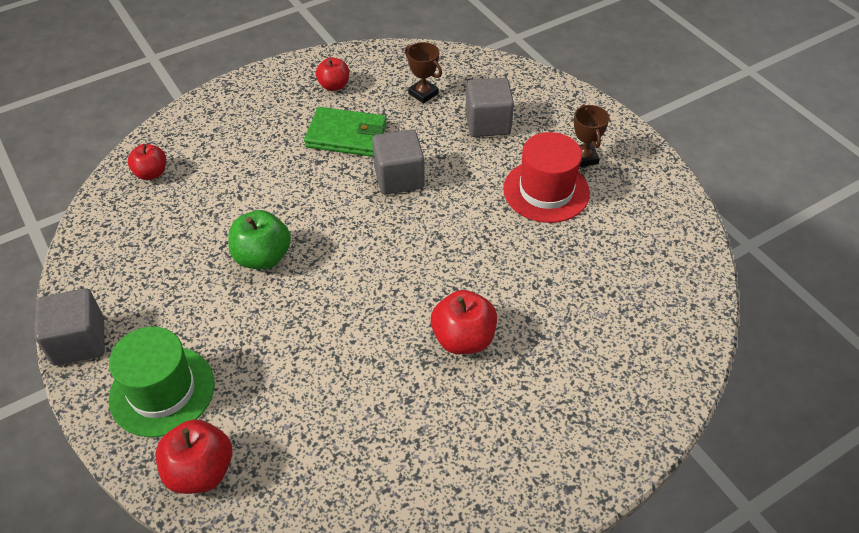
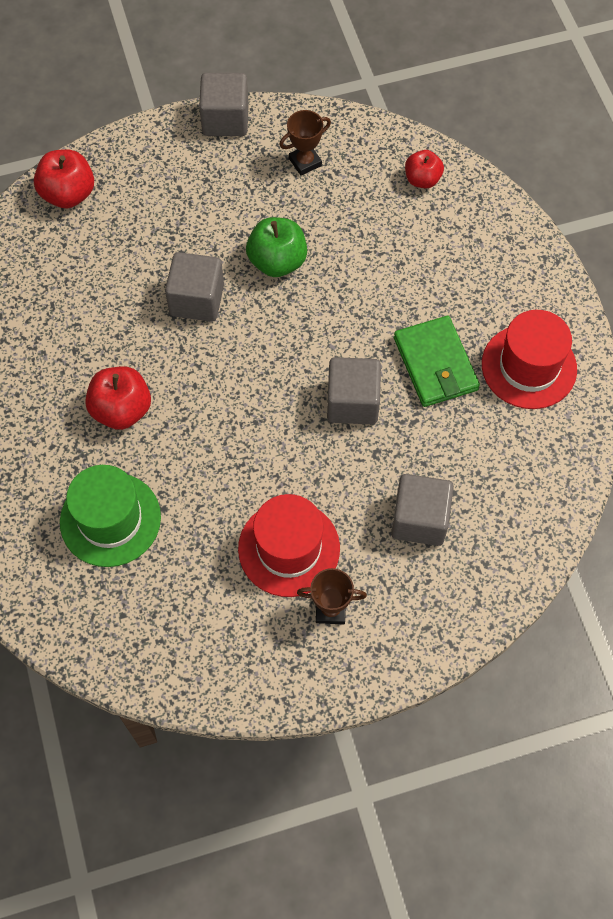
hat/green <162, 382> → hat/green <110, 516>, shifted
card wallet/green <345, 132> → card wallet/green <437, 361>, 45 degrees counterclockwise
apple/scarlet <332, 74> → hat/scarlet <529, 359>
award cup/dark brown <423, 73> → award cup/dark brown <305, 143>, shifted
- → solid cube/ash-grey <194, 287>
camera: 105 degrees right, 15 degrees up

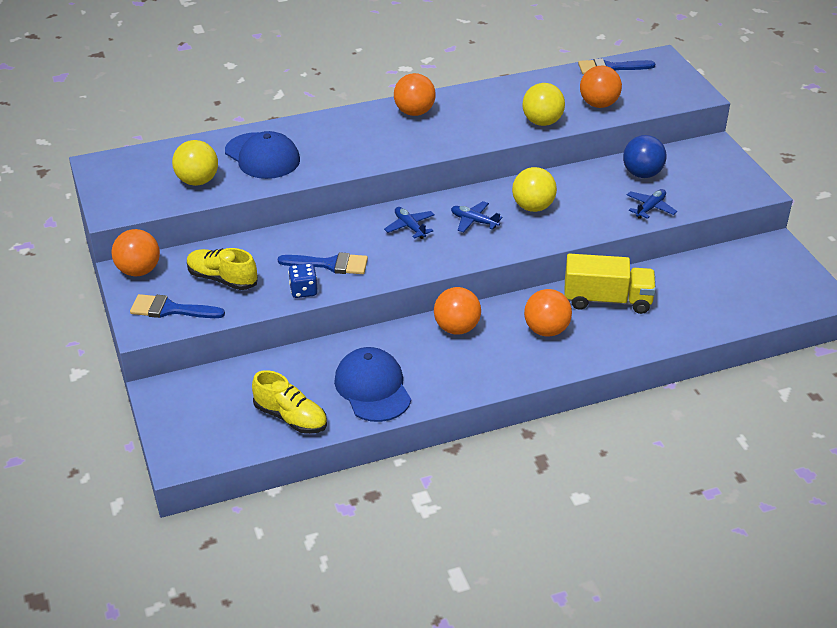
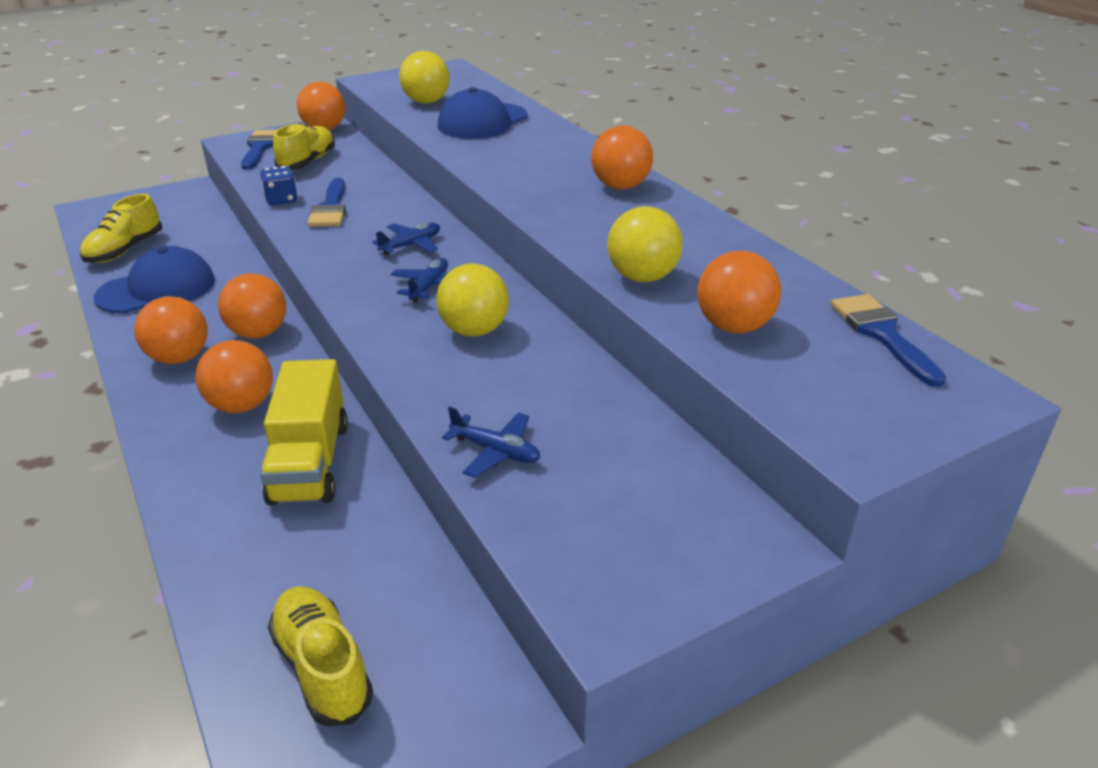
sphere/cobalt <644, 156> → -
- → sphere/orange-coloured <170, 330>
- → sneaker/bright yellow <320, 656>
camera: 80 degrees right, 5 degrees down

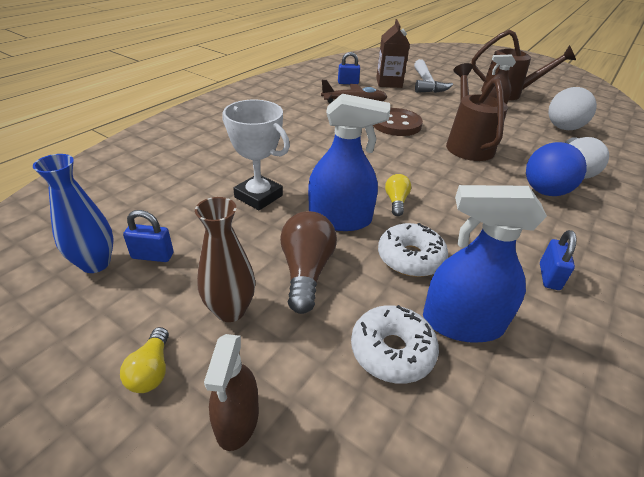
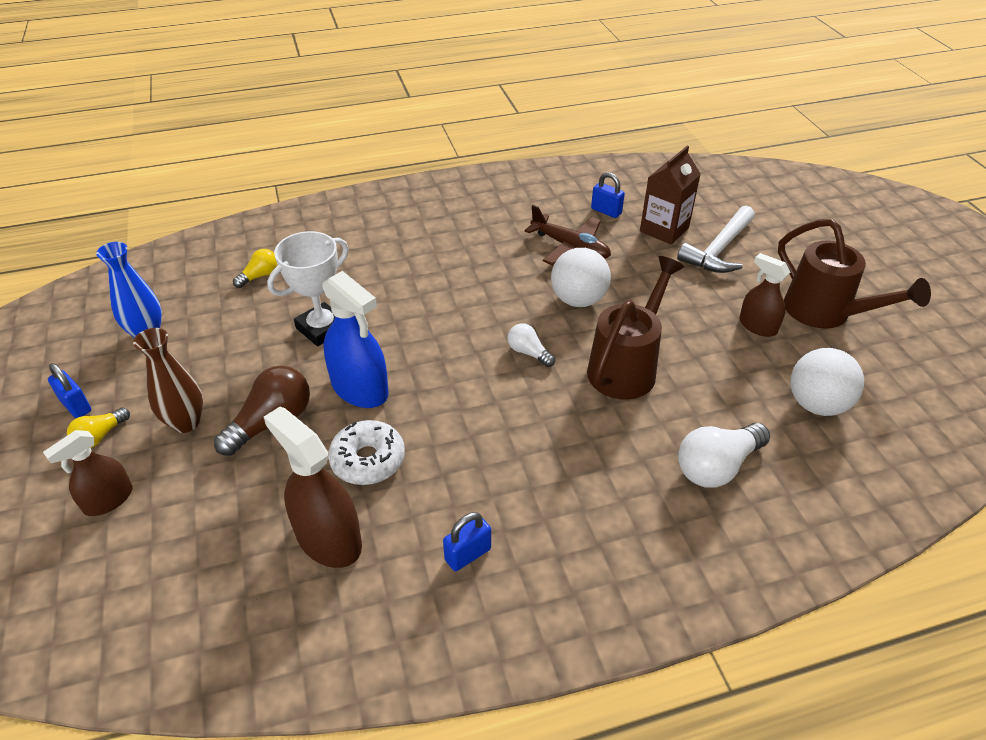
small lock/cobalt <148, 236> → small lock/cobalt <69, 390>, shifted
award cup/pure white <256, 155> → award cup/pure white <308, 288>, 60 degrees clockwise
doughnut/pure white <395, 344> → -
button/dark brown <398, 122> → sphere/pure white <581, 277>
bulb/bright yellow <398, 195> → bulb/bright yellow <255, 268>, shifted
spray cleaner/cobalt <485, 264> → spray cleaner/dark brown <313, 487>
sphere/cobalt <556, 169> → -
- → bulb/pure white <531, 345>
camera: 40 degrees right, 5 degrees up

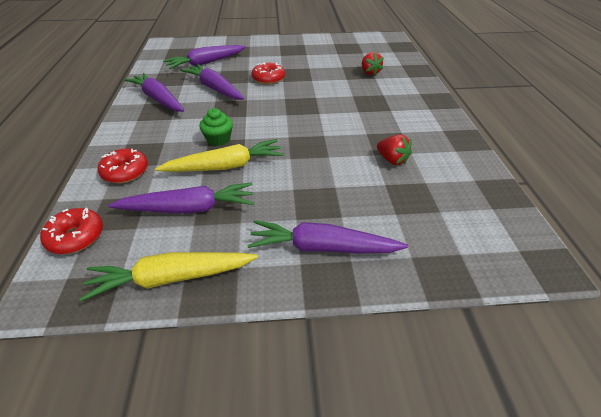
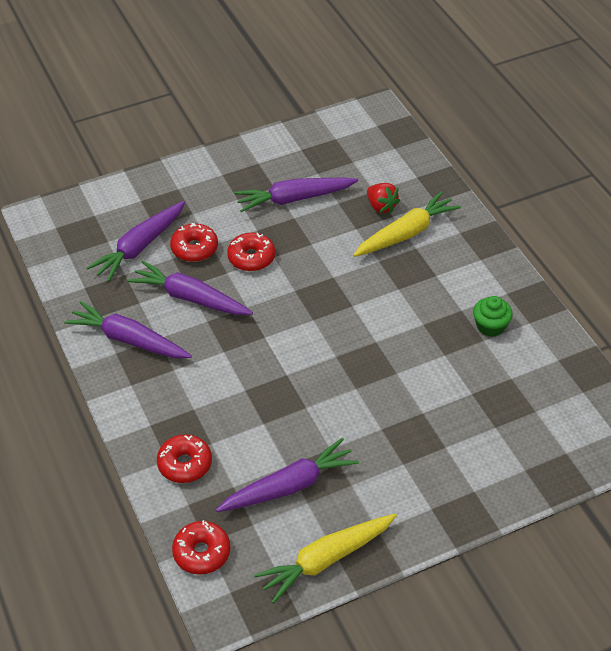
toy carrot/bright yellow <219, 155> → toy carrot/bright yellow <407, 224>, shifted
cupcake/green <216, 127> → cupcake/green <493, 316>, shifted
toy carrot/purple <327, 236> → toy carrot/purple <296, 195>, shifted
berry/scarlet <394, 149> → -
- → doughnut/scarlet <194, 242>
camera: 20 degrees left, 5 degrees up

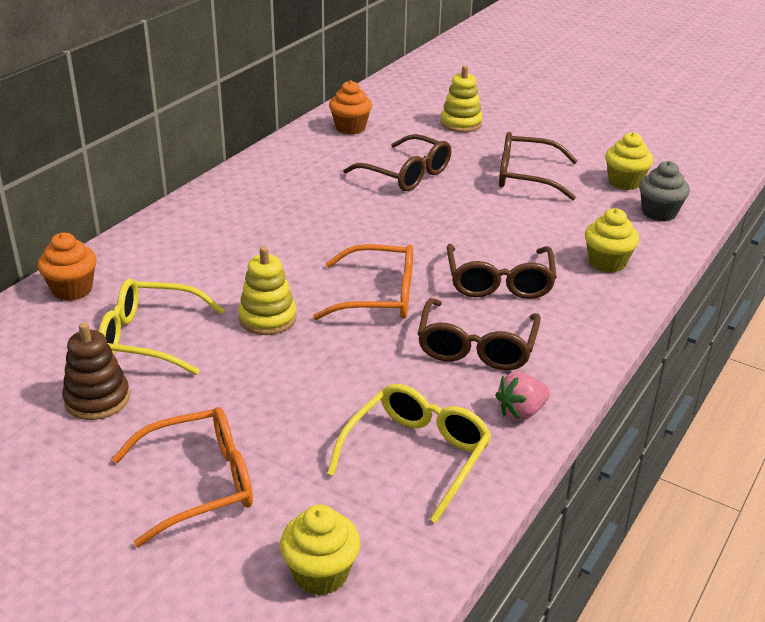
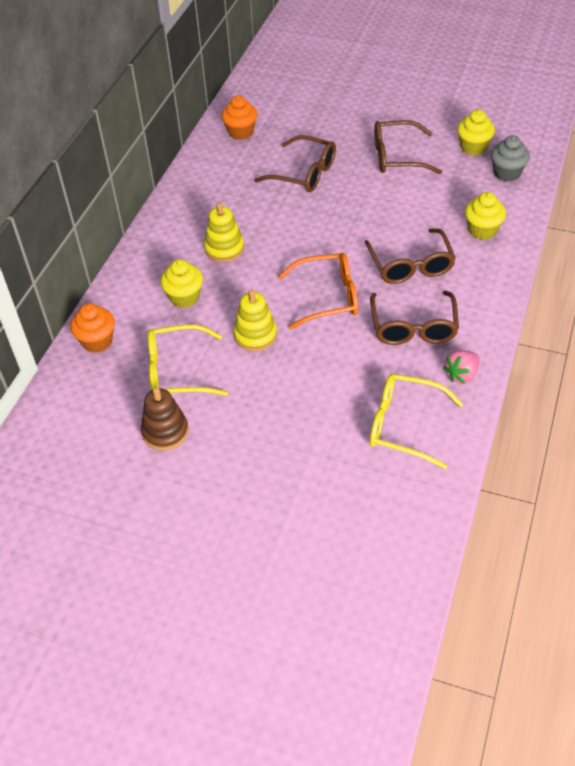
eyeglasses/orange-coloured <182, 477> → -
cupcake/bright yellow <320, 550> → cupcake/bright yellow <181, 283>, shifted
eyeglasses/bright yellow <409, 453> → eyeglasses/bright yellow <416, 421>, 90 degrees counterclockwise
stacking toy/bright yellow <461, 98> → stacking toy/bright yellow <224, 232>, shifted
camera: 10 degrees left, 15 degrees up

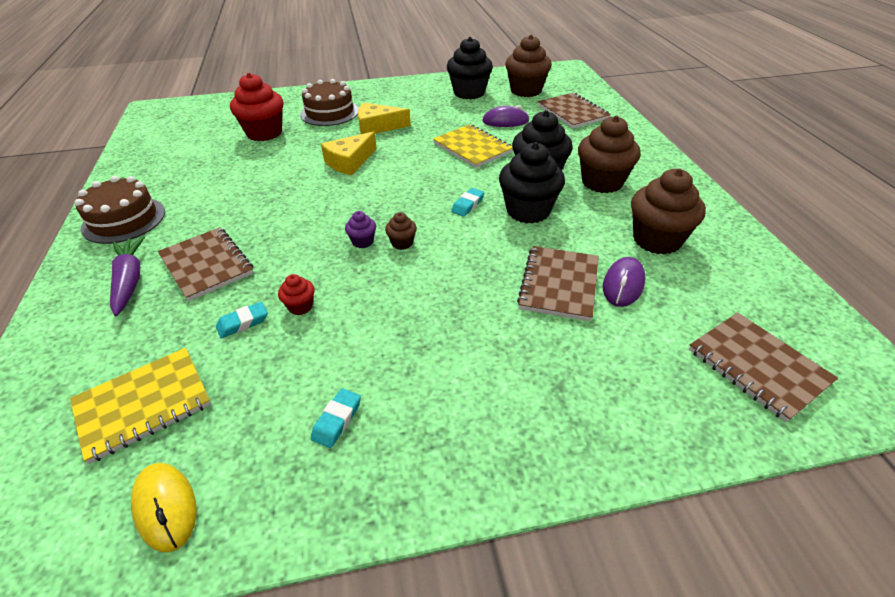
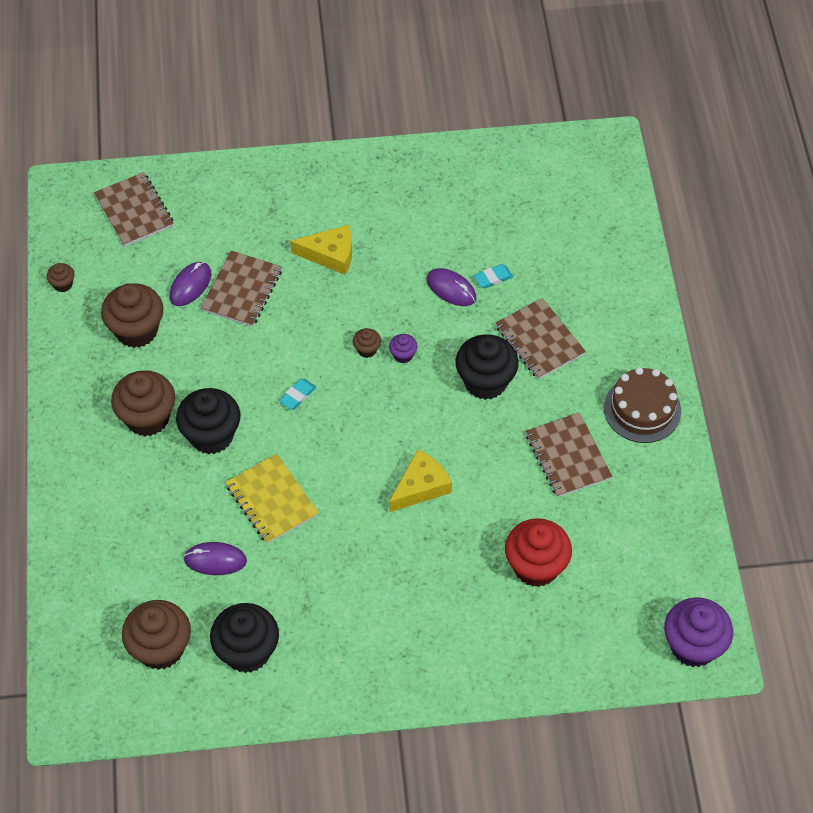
notepad/bright yellow <140, 406> → -
toy carrot/purple <127, 276> → -
mouse/bright yellow <164, 507> → -
cupcake/scarlet <296, 294> → mouse/purple <451, 287>
layer cake/dark brown <329, 102> → -
eraser/aqua <336, 418> → -
piece of cheese/bright yellow <384, 118> → piece of cheese/bright yellow <321, 250>, shifted
cupcake/black <532, 182> → cupcake/black <487, 367>, shifted
notepad/dark brown <574, 110> → notepad/dark brown <569, 454>, shifted
- → cupcake/dark brown <61, 277>
- → cupcake/purple <698, 632>
camera: 175 degrees left, 15 degrees up

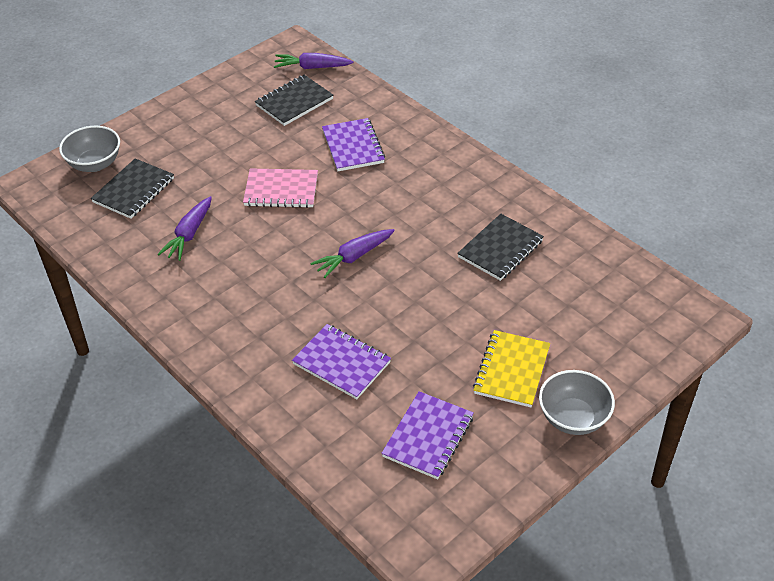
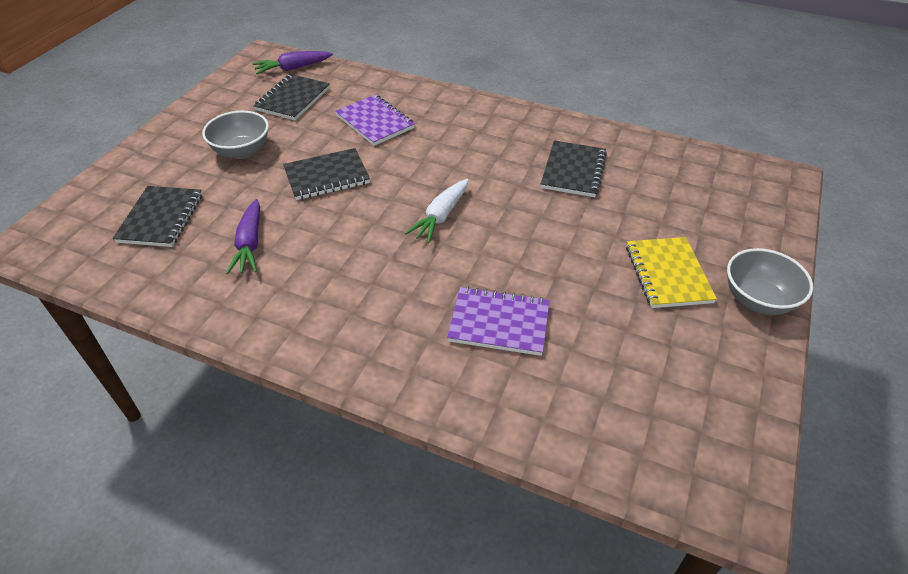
serving bowl/ash-grey <89, 149> → serving bowl/ash-grey <235, 135>, shifted
notepad/rose-pink <280, 188> → notepad/black <326, 174>
toy carrot/purple <352, 253> → toy carrot/pure white <437, 211>
notepad/purple <427, 435> → -
camera: 25 degrees left, 0 degrees up

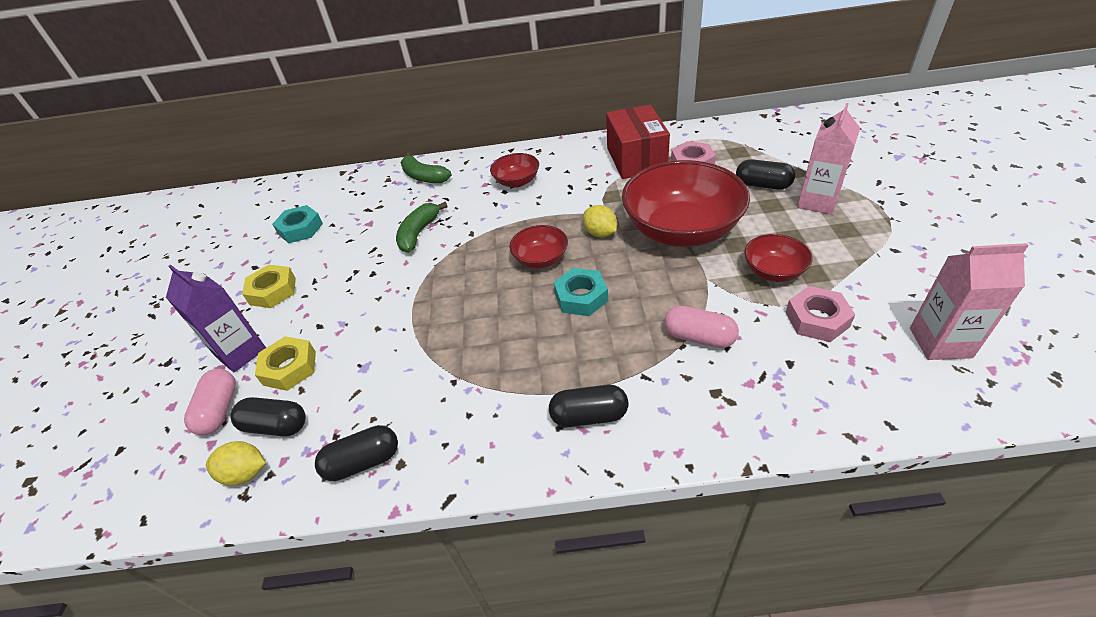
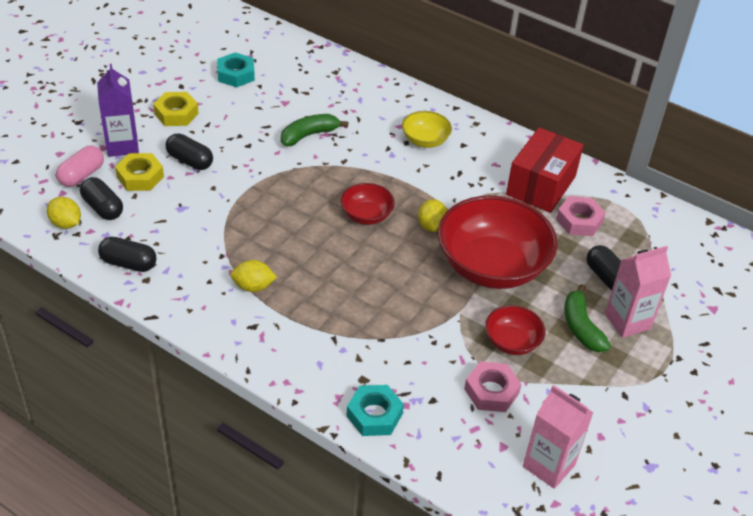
toy banana/green <426, 168> → toy banana/green <587, 318>, shifted
serving bowl/scarlet <514, 170> → serving bowl/bright yellow <427, 129>
pill/black <588, 406> → pill/black <189, 151>, shifted
nut/aqua <581, 292> → nut/aqua <375, 410>, shifted
pill/rose-pink <701, 327> → -
- → citrus fruit/bright yellow <253, 276>
camera: 30 degrees right, 0 degrees up

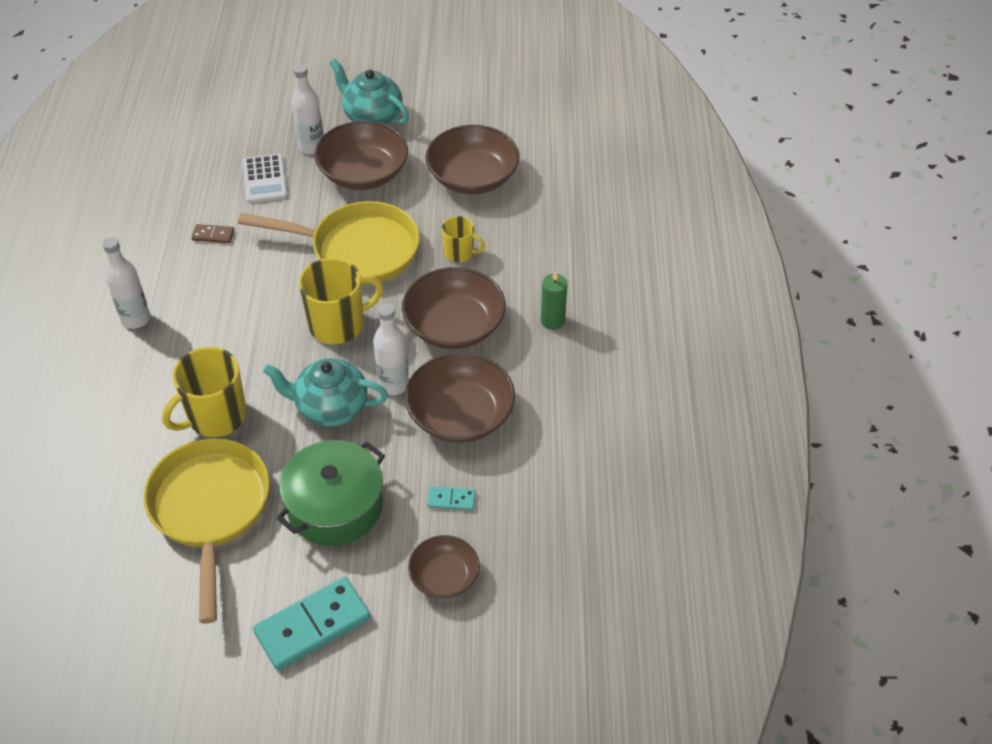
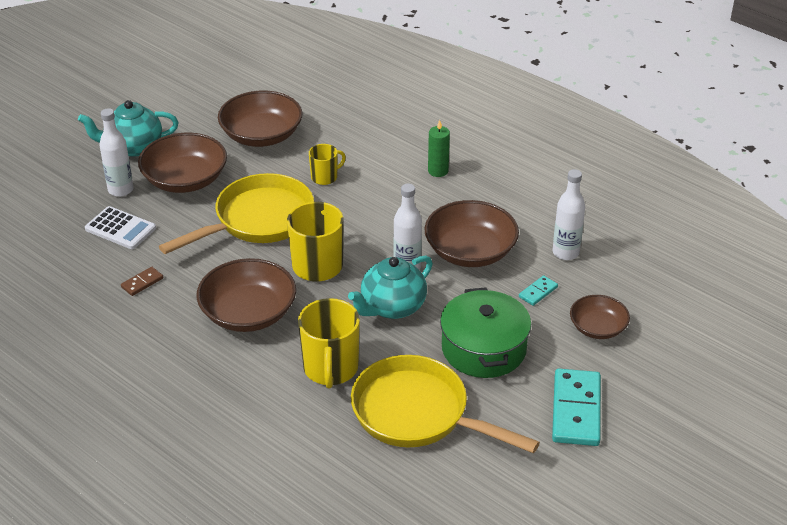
drink bottle/pure white <126, 283> → drink bottle/pure white <569, 214>, shifted
serving bowl/dark brown <454, 308> → serving bowl/dark brown <246, 295>, shifted
camera: 50 degrees left, 10 degrees down

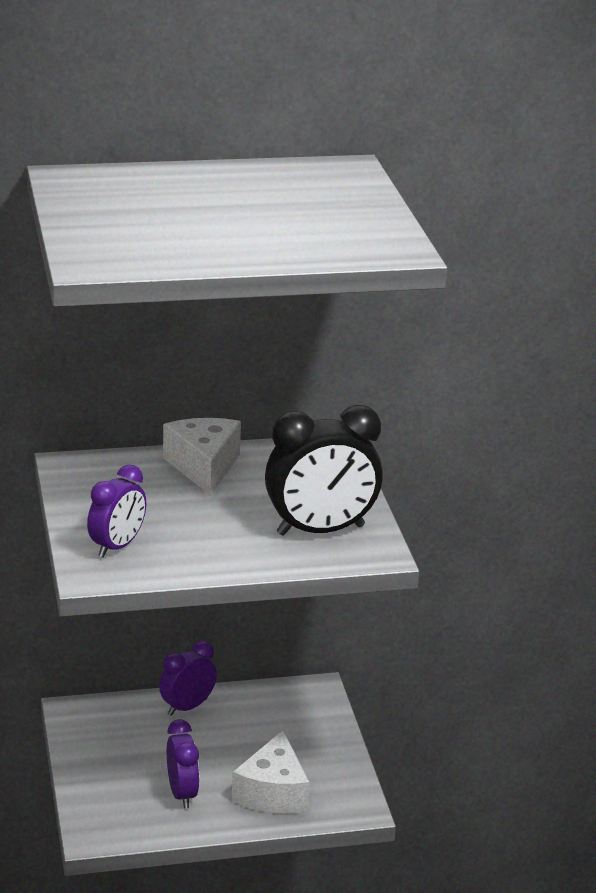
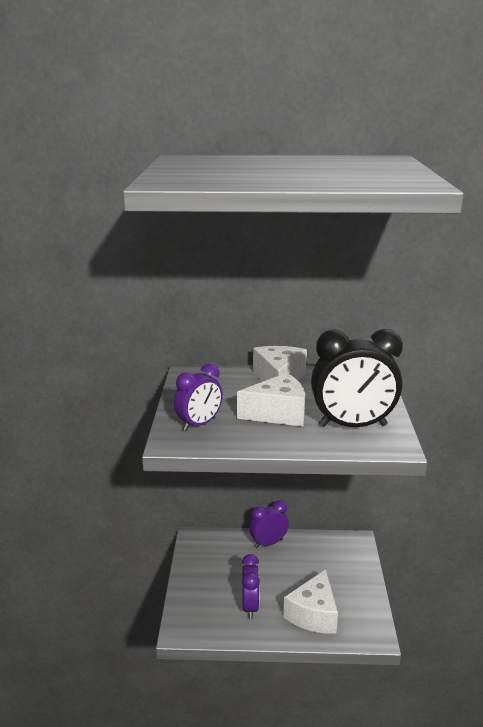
- → piece of cheese/pure white <271, 400>
camera: 15 degrees right, 5 degrees down

